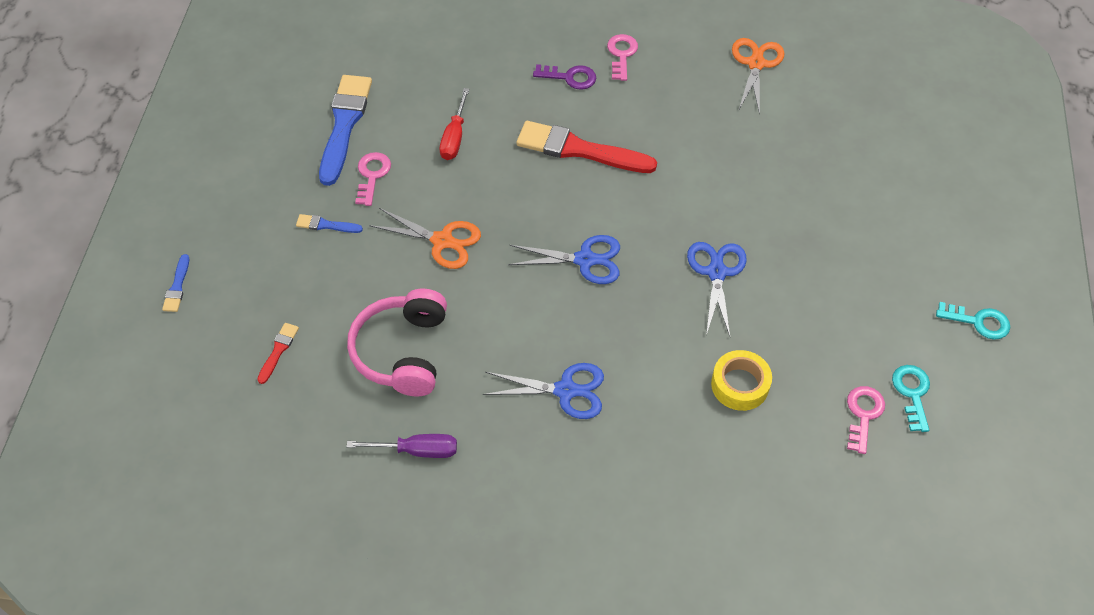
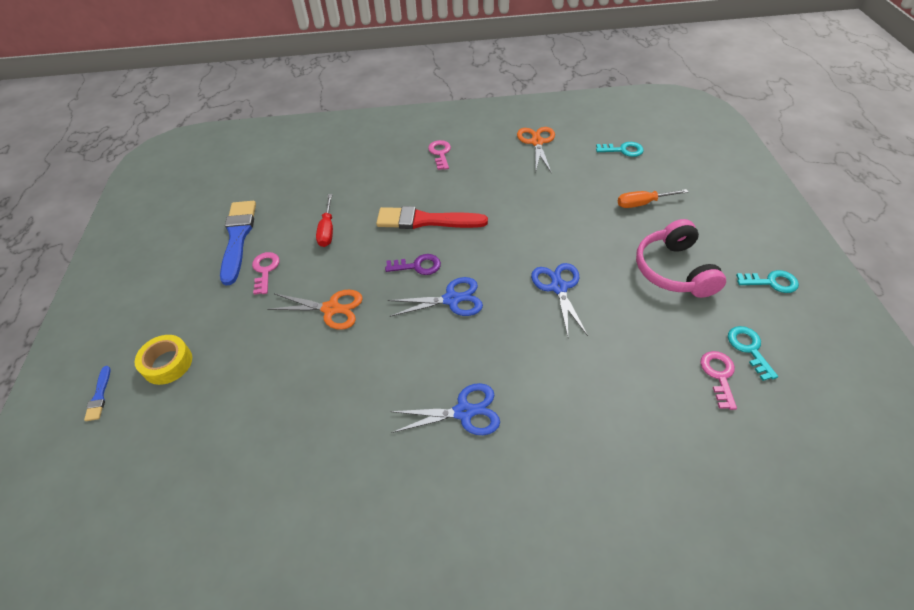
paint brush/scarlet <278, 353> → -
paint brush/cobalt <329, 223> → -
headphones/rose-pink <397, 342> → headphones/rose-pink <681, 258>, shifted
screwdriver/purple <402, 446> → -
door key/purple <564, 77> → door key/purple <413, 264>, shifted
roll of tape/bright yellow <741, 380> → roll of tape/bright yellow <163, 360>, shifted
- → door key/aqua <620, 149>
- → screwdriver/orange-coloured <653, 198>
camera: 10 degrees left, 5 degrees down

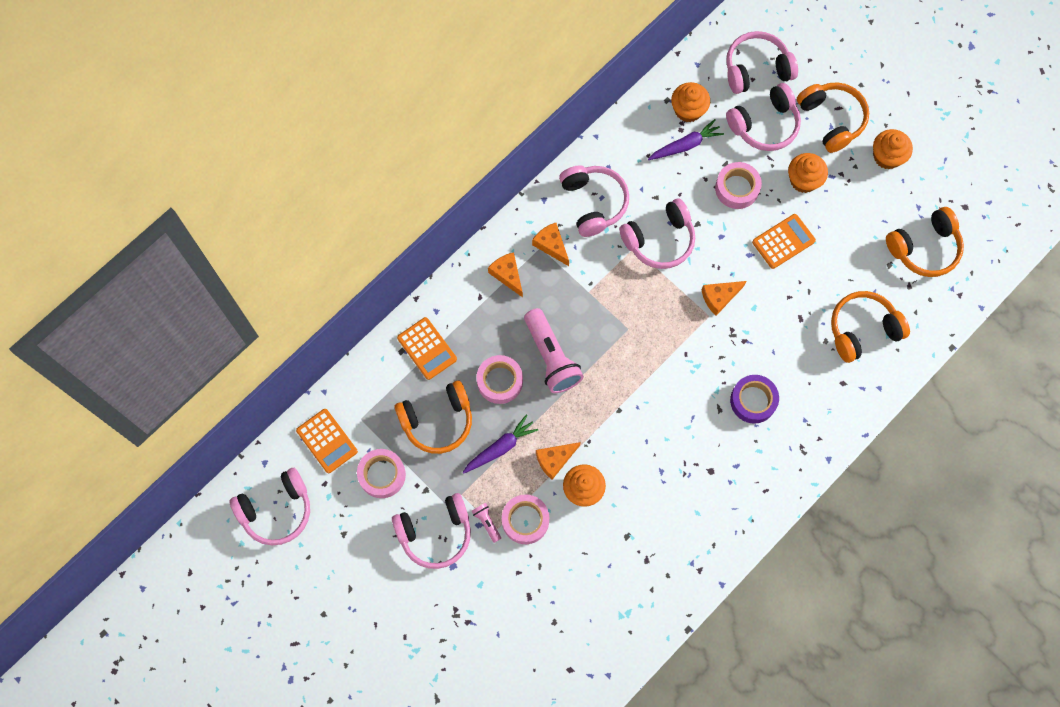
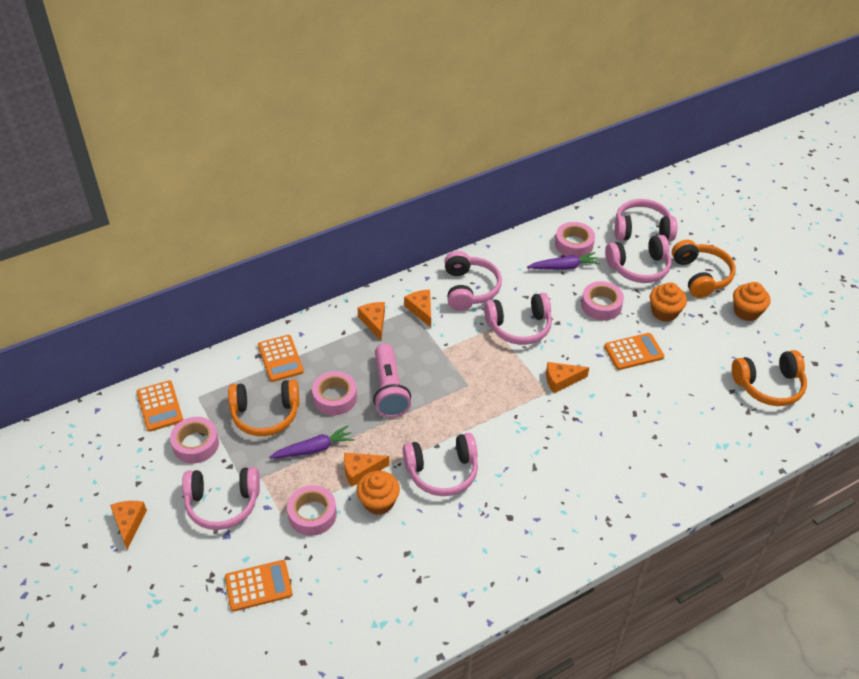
headphones/rose-pink <269, 506> → headphones/rose-pink <440, 464>, shifted
pocket torch/rose-pink <486, 523> → -
cupcake/orange-coloured <690, 102> → roll of tape/rose-pink <575, 240>
roll of tape/purple <754, 399> → -
headphones/orange-coloured <870, 327> → -
- → piece of cheese/orange-coloured <128, 525>
- → calculator/orange-coloured <259, 586>
camera: 15 degrees right, 25 degrees down

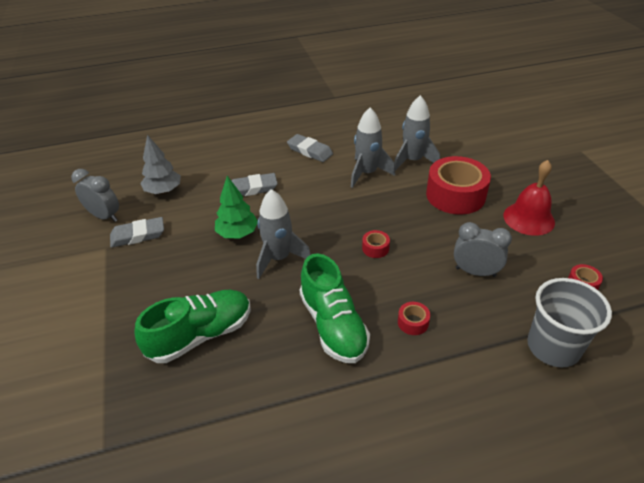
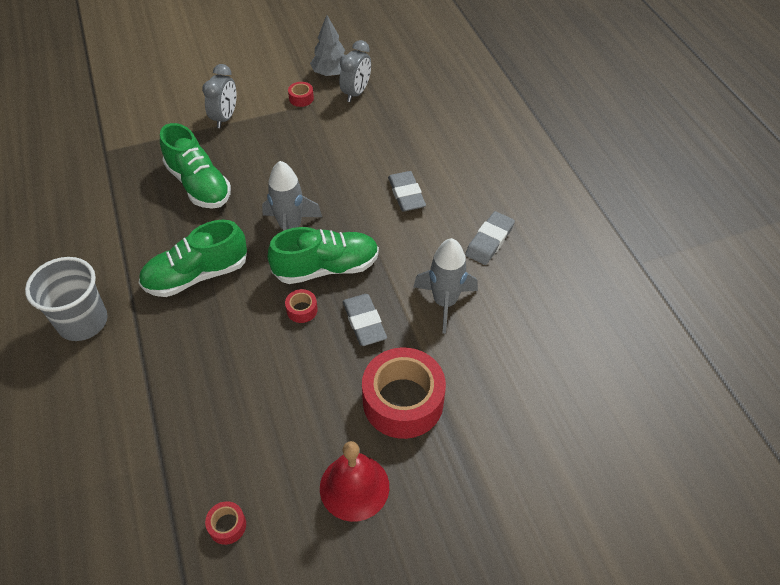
eraser/ash-grey <137, 232> → eraser/ash-grey <365, 320>, shifted
toy tree/ash-grey <160, 164> → toy tree/ash-grey <327, 45>, shifted
toy tree/green <236, 207> → -
rocket/ash-grey <417, 133> → -
roll of tape/scarlet <414, 318> → roll of tape/scarlet <301, 94>, shifted
alarm clock/ash-grey <483, 249> → alarm clock/ash-grey <219, 96>, shifted
tumbler/ash-grey <569, 322> → tumbler/ash-grey <66, 299>, shifted
- → sneaker/green <323, 255>
camera: 85 degrees right, 10 degrees up

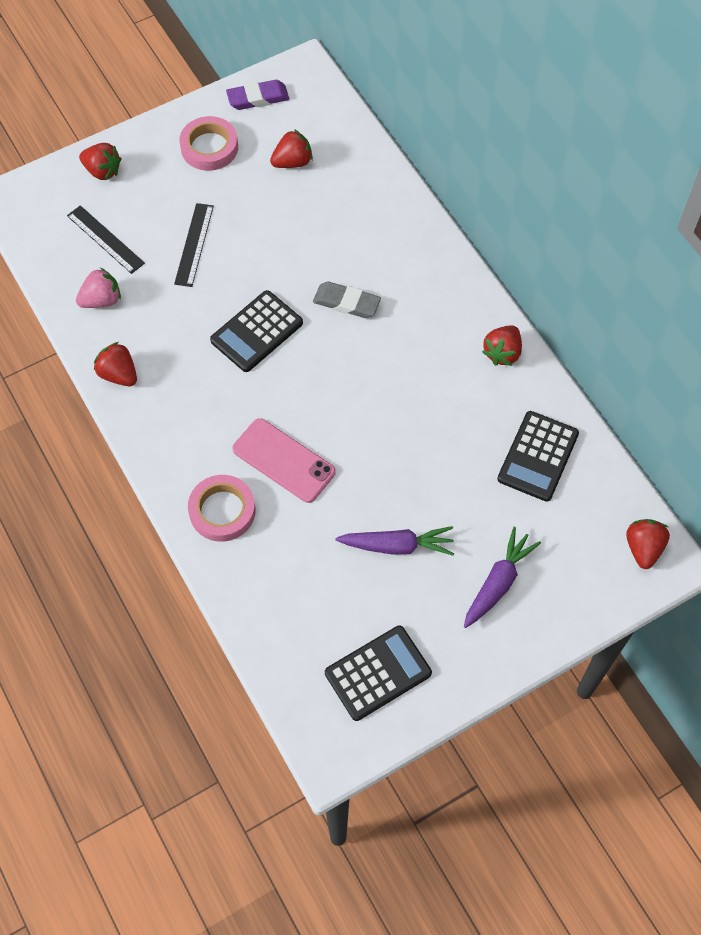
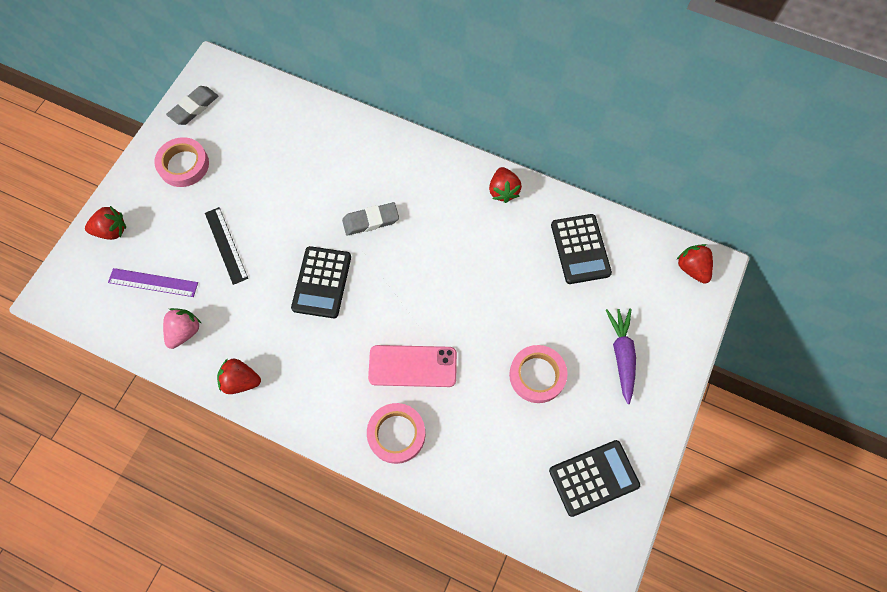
straightedge/black <106, 239> → straightedge/purple <153, 282>
eraser/purple <257, 95> → eraser/ash-grey <192, 105>
berry/scarlet <291, 148> → -
calculator/black <378, 673> → calculator/black <594, 478>, 45 degrees clockwise
toy carrot/purple <395, 541> → roll of tape/rose-pink <538, 374>
camera: 35 degrees left, 5 degrees up

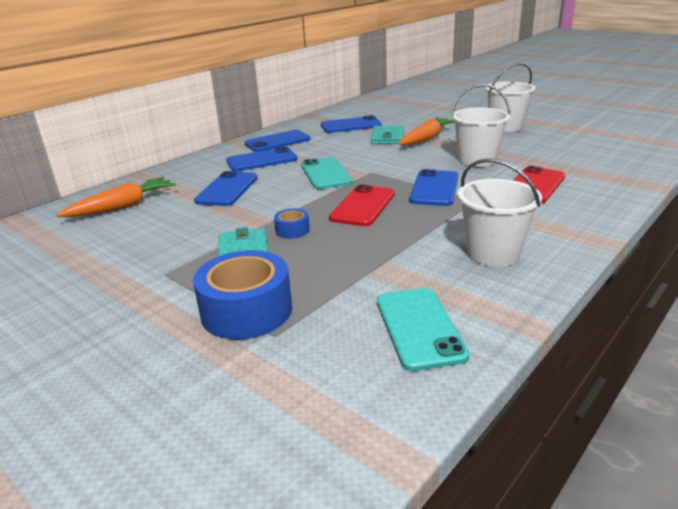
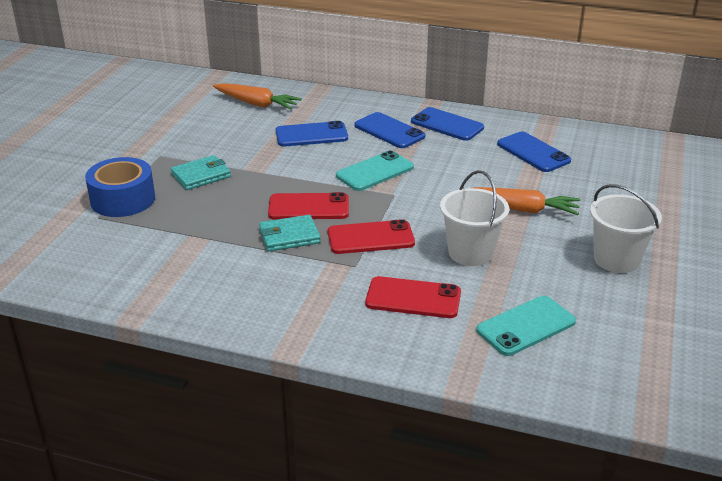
roll of tape/cobalt <292, 223> → -
card wallet/aqua <387, 135> → card wallet/aqua <290, 233>, shifted
smartphone/aqua <423, 329> → smartphone/aqua <526, 326>, shifted
smartphone/cobalt <433, 187> → smartphone/scarlet <371, 236>
pail/pure white <500, 212> → -
camera: 65 degrees right, 5 degrees up

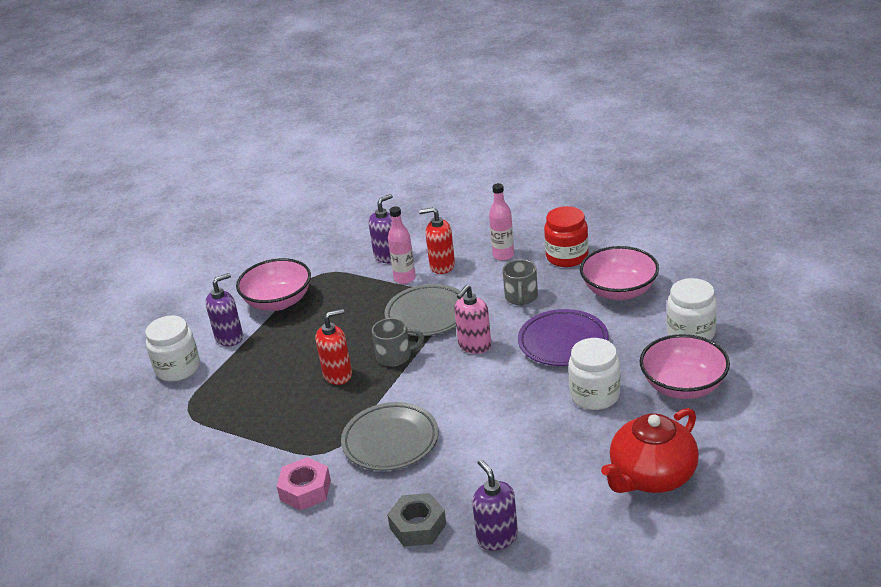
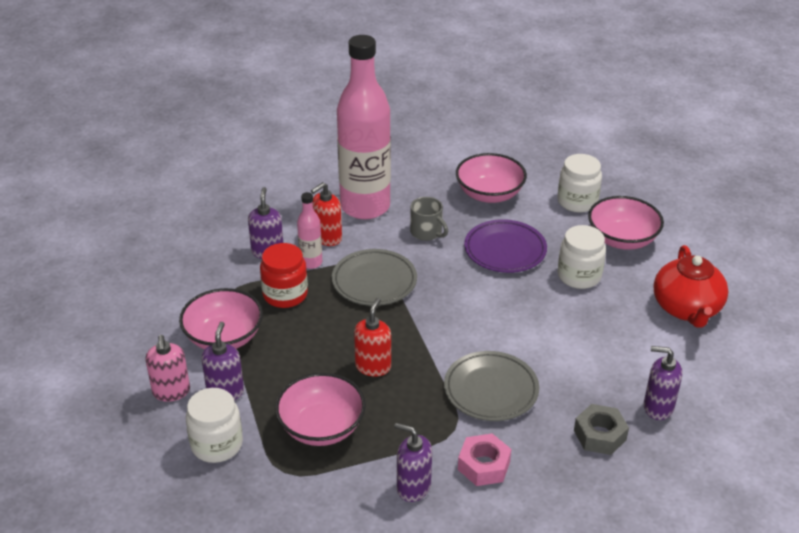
mug/ash-grey <398, 342> → -
soap pump/rose-pink <472, 319> → soap pump/rose-pink <167, 368>, shifted
drink bottle/rose-pink <501, 222> → drink bottle/rose-pink <364, 127>, x2.36
preserve jar/scarlet <566, 236> → preserve jar/scarlet <284, 275>, shifted
- → serving bowl/rose-pink <320, 409>
- → soap pump/purple <413, 462>
camera: 50 degrees left, 5 degrees up

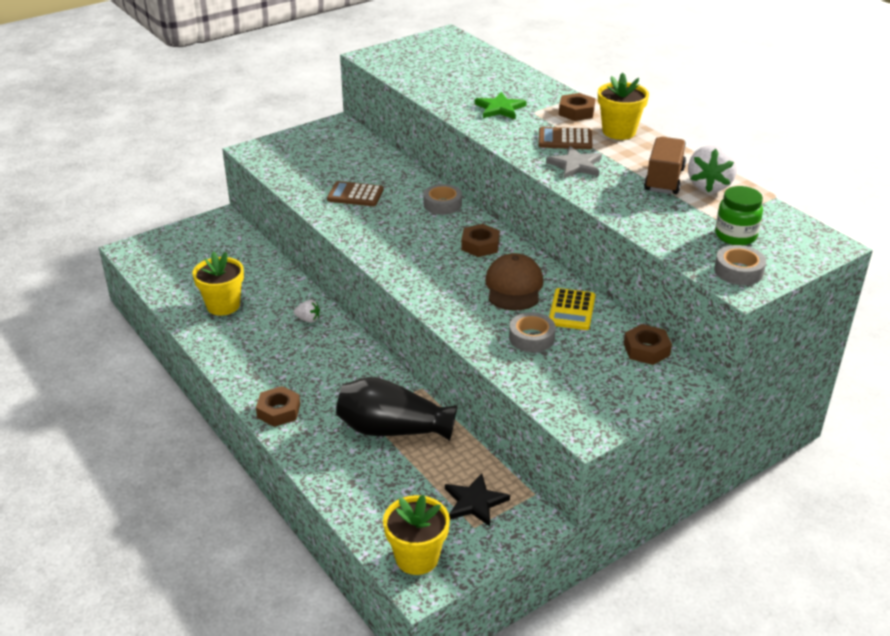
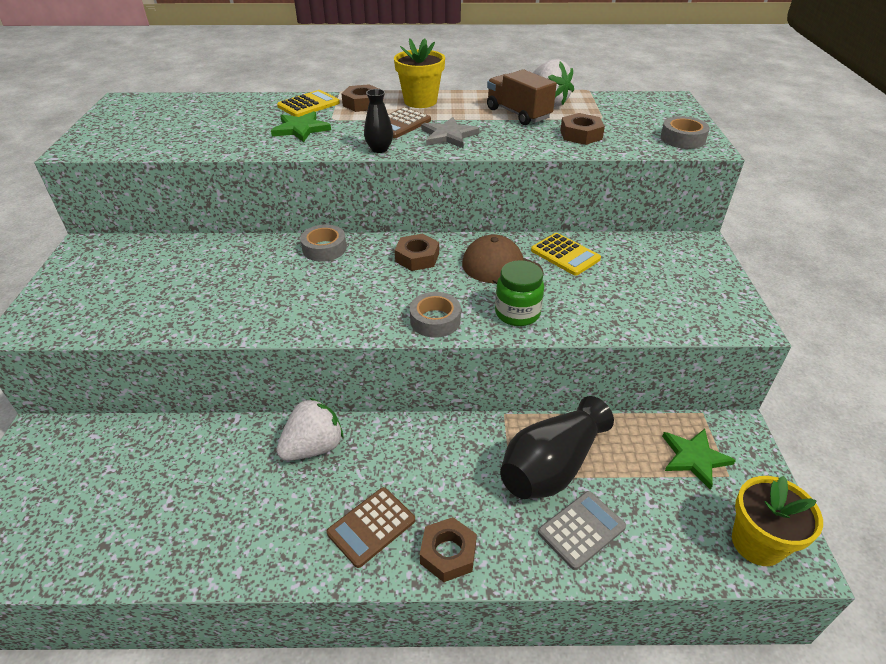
plant pot/bright yellow <218, 284> → -
berry/pure white <307, 311> → berry/pure white <309, 429>, x1.92
calculator/dark brown <355, 193> → calculator/dark brown <371, 527>, shifted
star shape/black <477, 499> → star shape/green <699, 459>
roll of tape/ash-grey <532, 332> → roll of tape/ash-grey <435, 315>, shifted
nut/dark brown <648, 344> → nut/dark brown <582, 129>, shifted
preserve jar/green <739, 215> → preserve jar/green <519, 293>, shifted
- → calculator/bright yellow <308, 103>
- → flower vase/black <378, 121>
- → calculator/ash-grey <582, 530>
camera: 55 degrees left, 5 degrees up

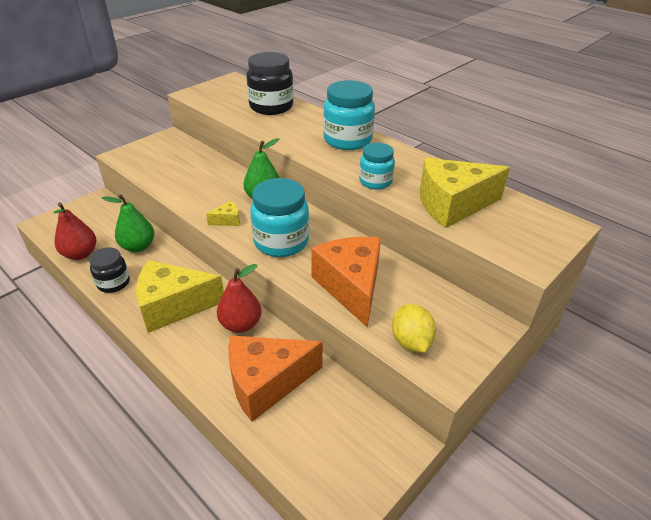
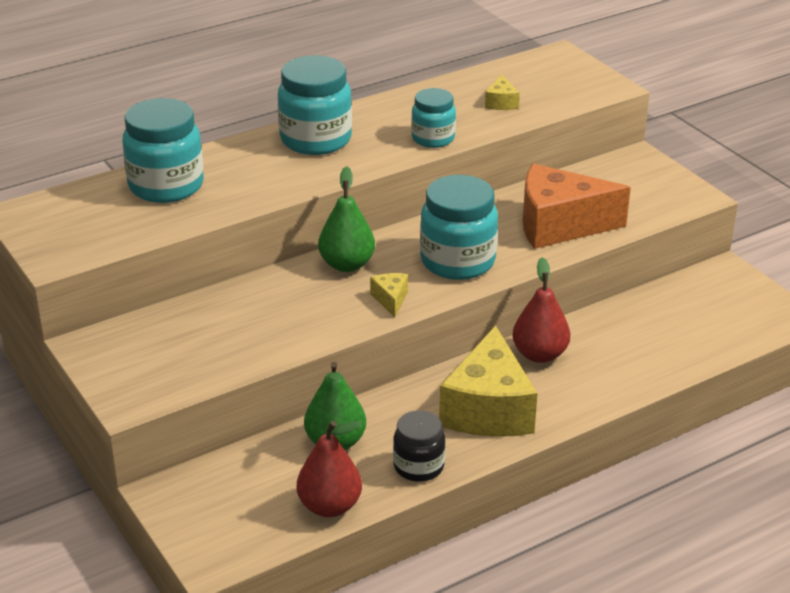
piece of cheese/orange-coloured <275, 378> → -
preserve jar/black <270, 83> → preserve jar/aqua <163, 150>
citrus fruit/bright yellow <414, 328> → -
piece of cheese/bright yellow <465, 193> → piece of cheese/bright yellow <502, 92>, x0.42
camera: 75 degrees left, 5 degrees down

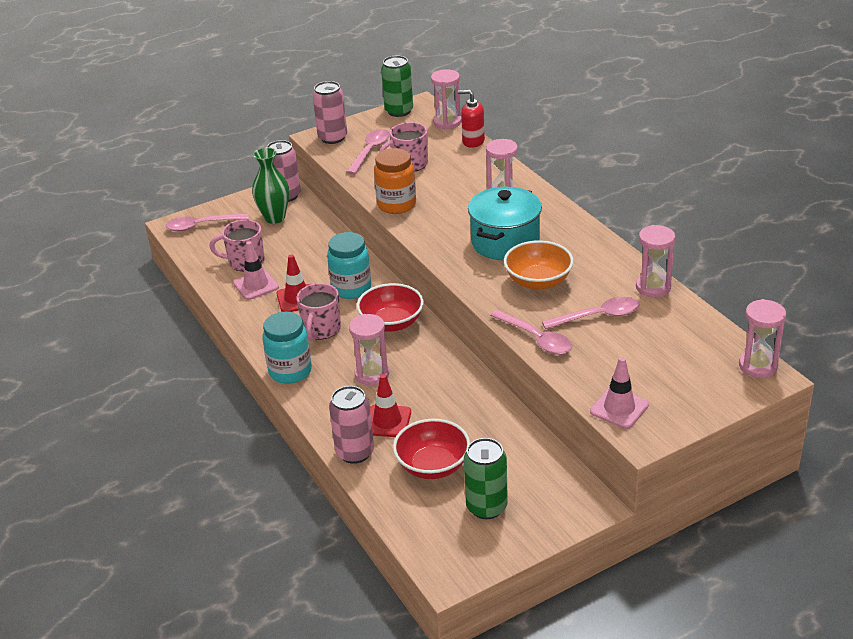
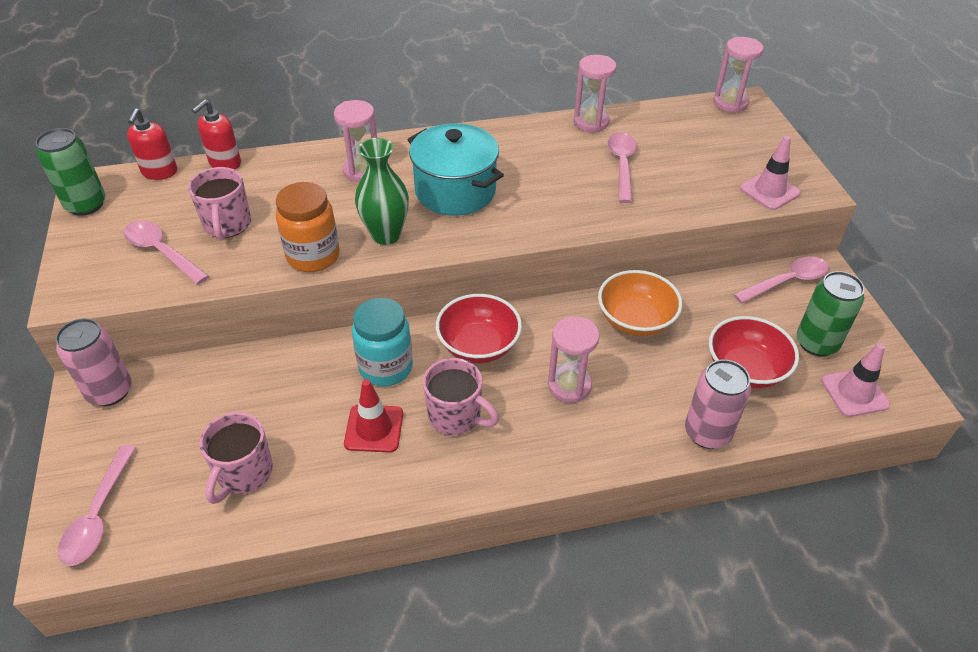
road cone/rose-pink <256, 270> → road cone/rose-pink <855, 380>, shifted
flower vase/green <270, 186> → flower vase/green <382, 191>, shifted
preserve jar/aqua <287, 347> → -
soda can/rose-pink <330, 112> → -
road cone/scarlet <390, 405> → -
hourglass/rose-pink <446, 99> → soap pump/scarlet <152, 144>
tablespoon/rose-pink <531, 332> → tablespoon/rose-pink <781, 279>, shifted
serving bowl/orange-coloured <539, 265> → serving bowl/orange-coloured <640, 303>, shifted
camera: 75 degrees left, 10 degrees up

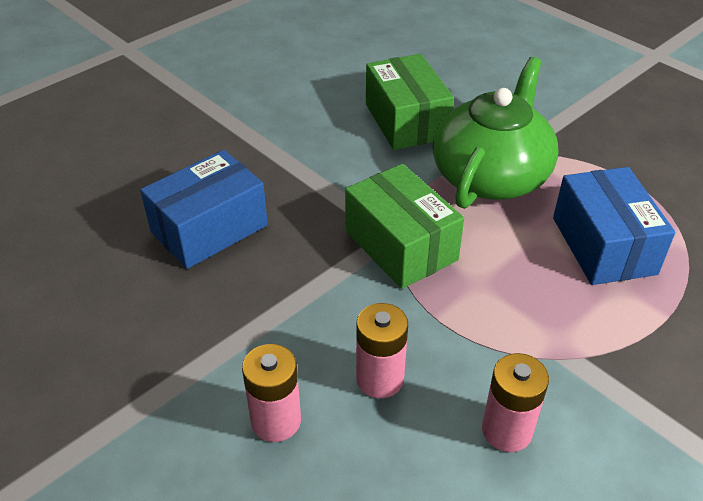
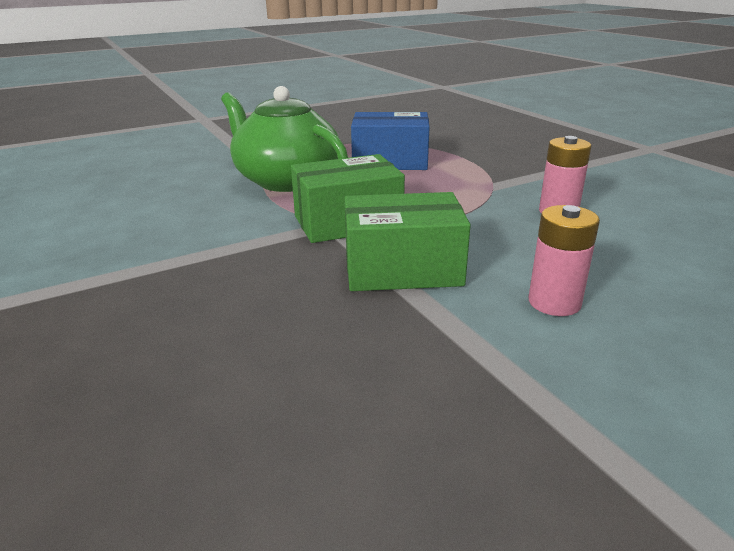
package/cobalt <204, 209> → -
AA battery/rose-pink <382, 350> → -
package/green <410, 102> → package/green <408, 241>, shifted
camera: 75 degrees left, 15 degrees down

